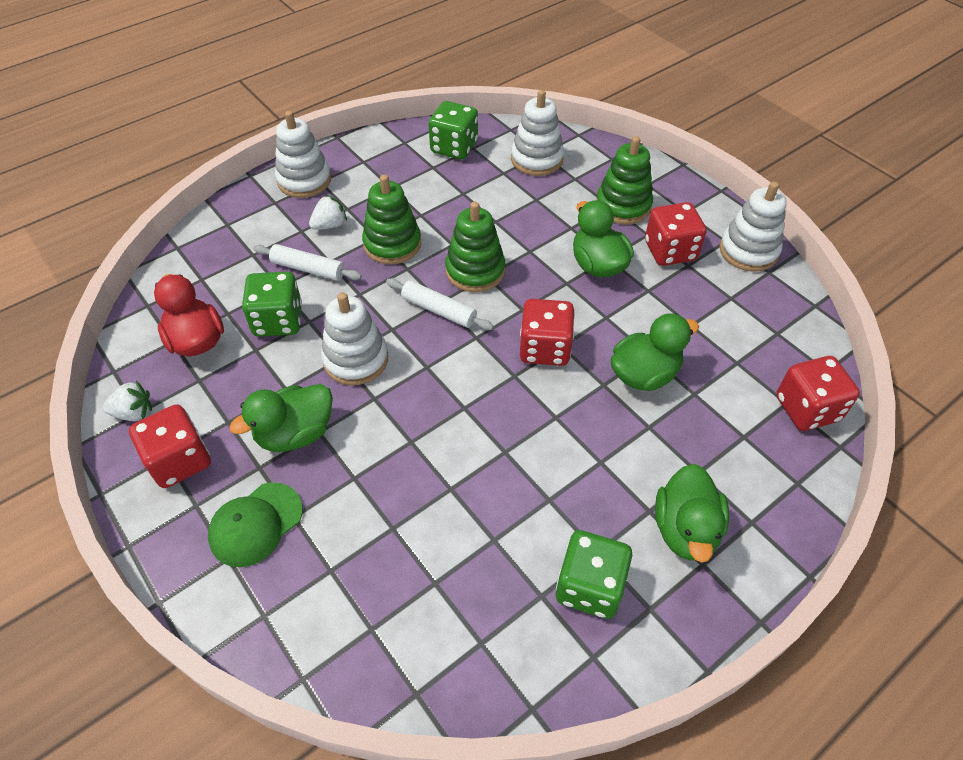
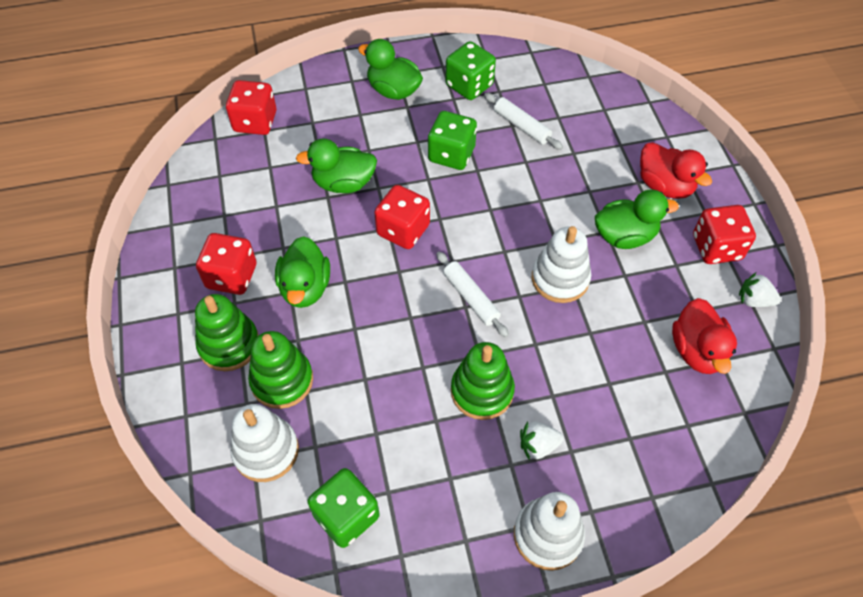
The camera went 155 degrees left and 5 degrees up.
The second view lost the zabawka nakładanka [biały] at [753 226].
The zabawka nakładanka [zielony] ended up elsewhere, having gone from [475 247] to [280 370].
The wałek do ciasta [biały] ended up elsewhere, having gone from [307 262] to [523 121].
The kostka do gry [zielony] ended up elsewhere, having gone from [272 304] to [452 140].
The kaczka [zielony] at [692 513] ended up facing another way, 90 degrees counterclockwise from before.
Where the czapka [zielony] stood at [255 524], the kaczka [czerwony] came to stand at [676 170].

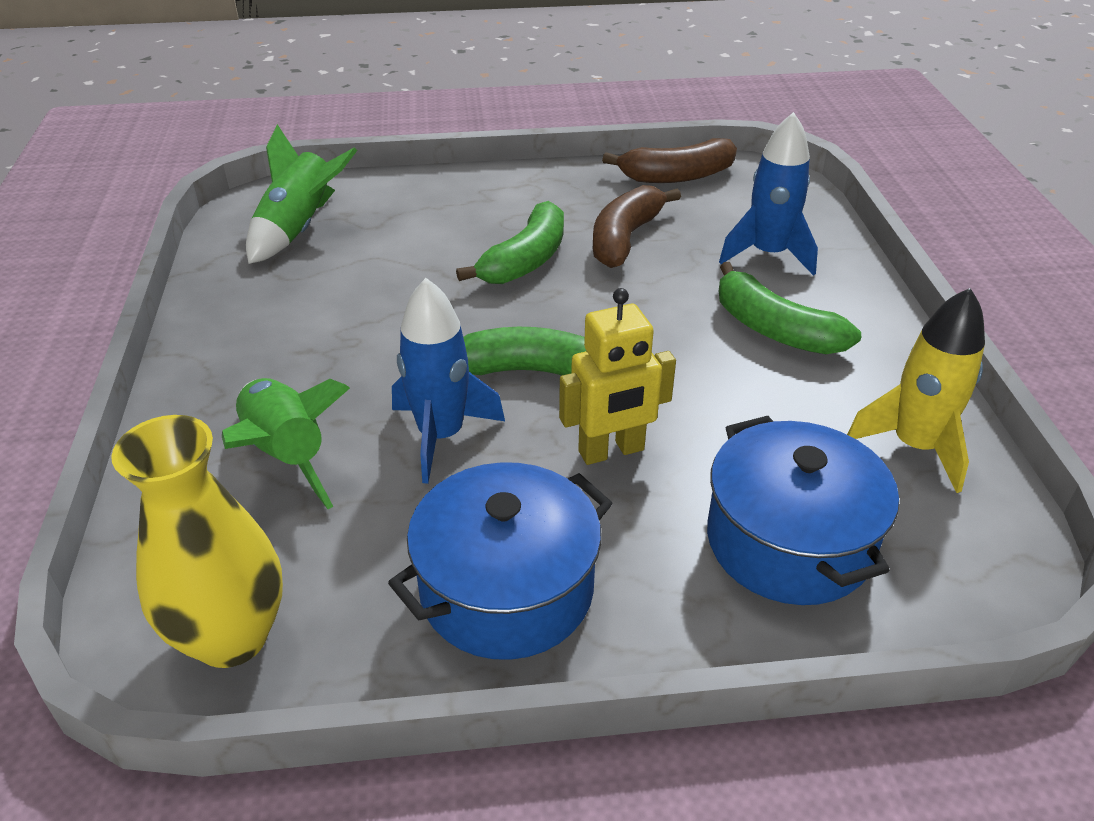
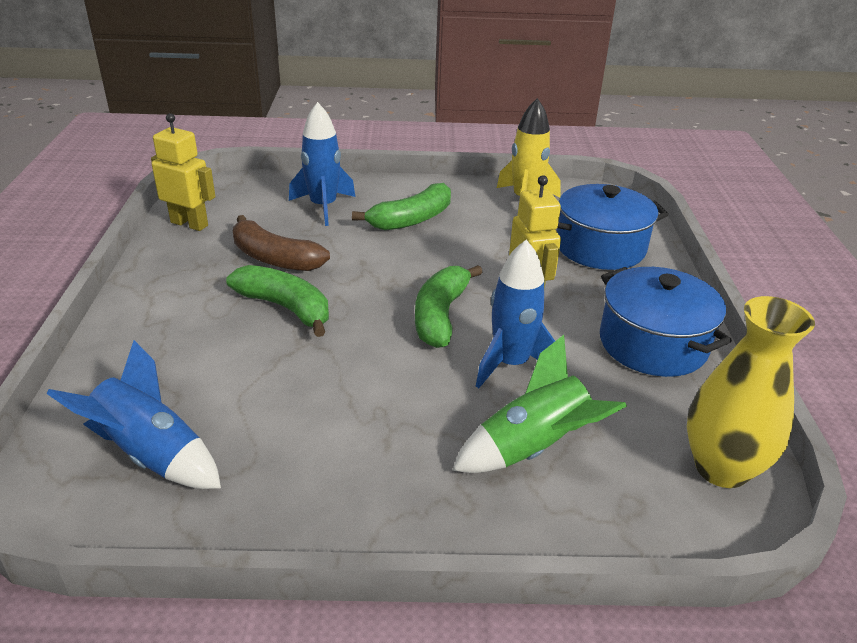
The camera went 85 degrees left and 5 degrees down.
What was the rakieta [zielony] at [301 194] turned into the rakieta [niebieski] at [133 414].
Where the banan [brązowy] stood at [669 160], the robot [żółty] came to stand at [183 172].

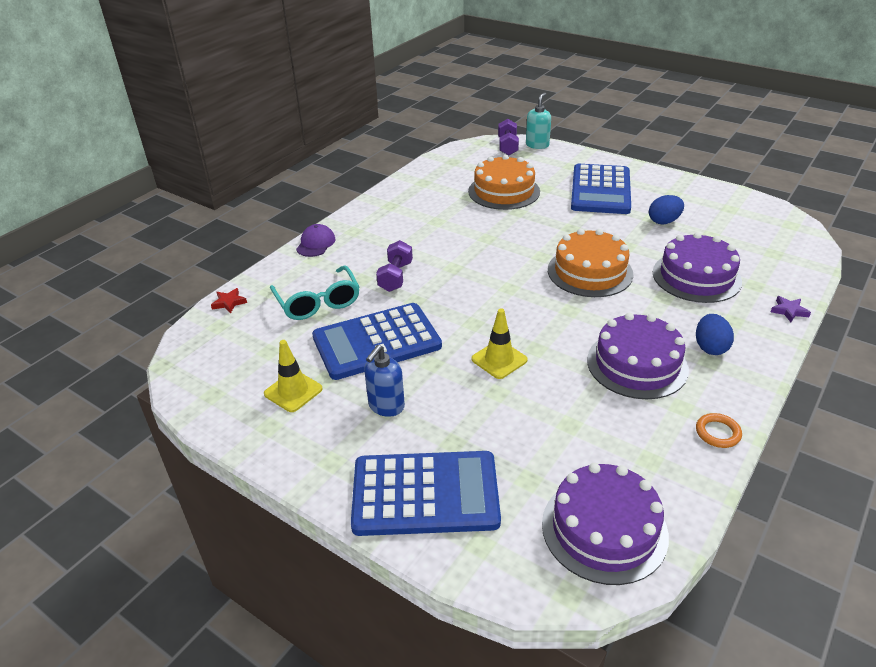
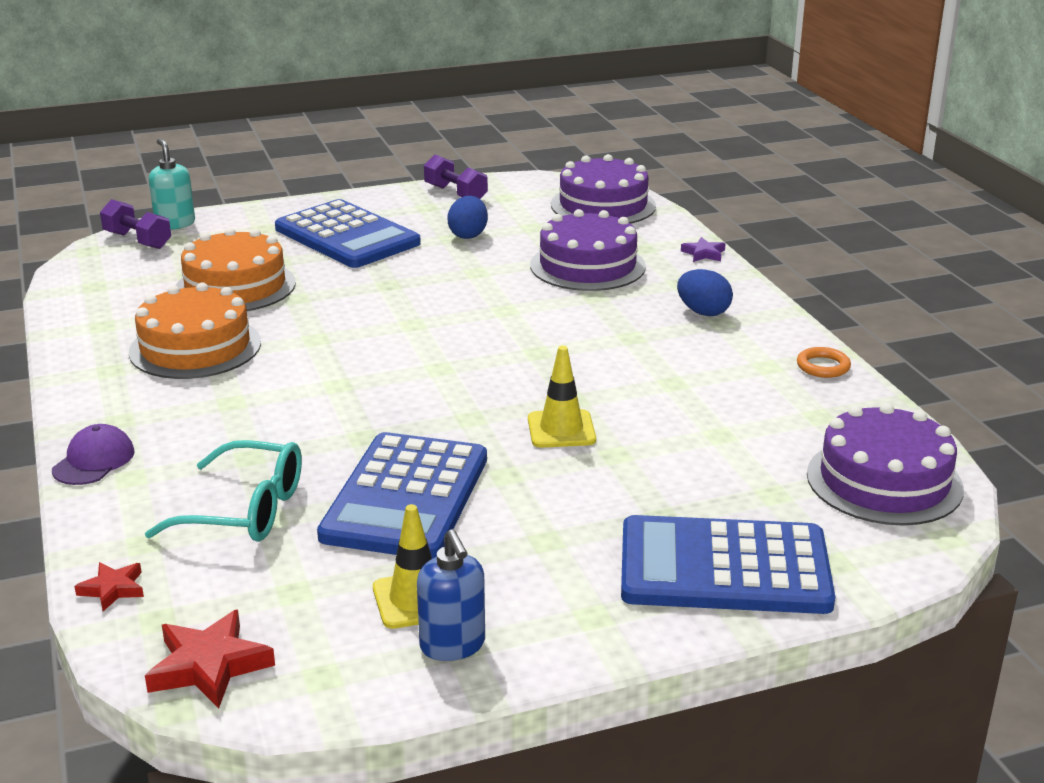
The camera went 55 degrees left and 10 degrees down.
The czapka [fioletowy] at [315 240] ended up facing another way, 60 degrees clockwise from before.
The tort [pomarańczowy] ended up elsewhere, having gone from [590 263] to [195 330].
The hantel [fioletowy] ended up elsewhere, having gone from [394 266] to [456 176].
The tort [fioletowy] ended up elsewhere, having gone from [638 356] to [603 189].
The dozownik mydła [niebieski] ended up elsewhere, having gone from [384 381] to [451 595].
The kalkulator [niebieski] at [426 493] ended up facing another way, 120 degrees counterclockwise from before.
The second view gained the gwiazda [czerwony] at [210 659].

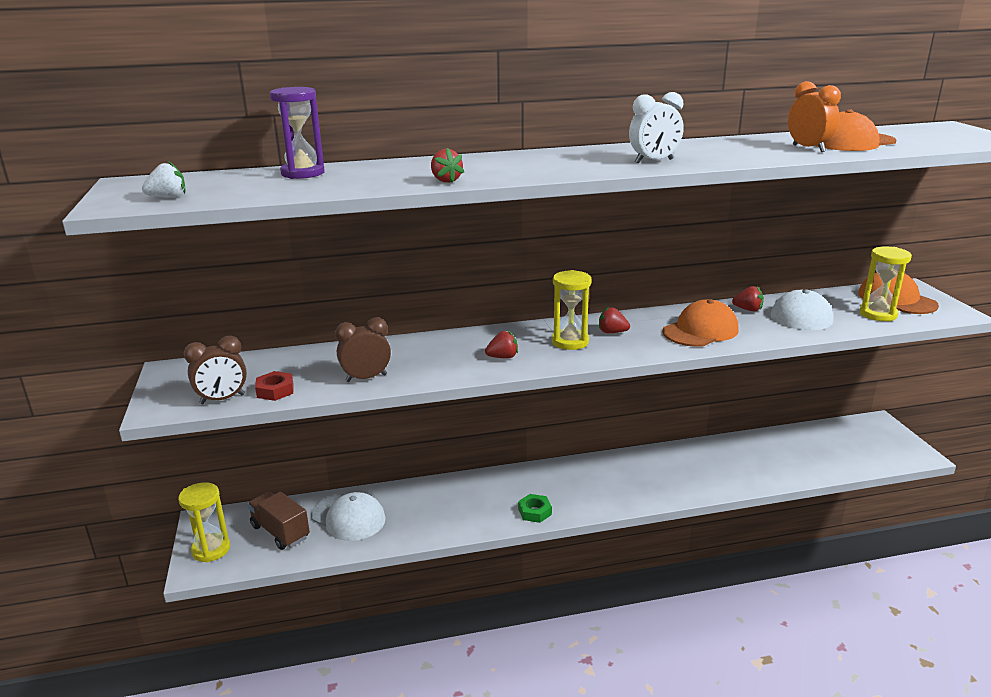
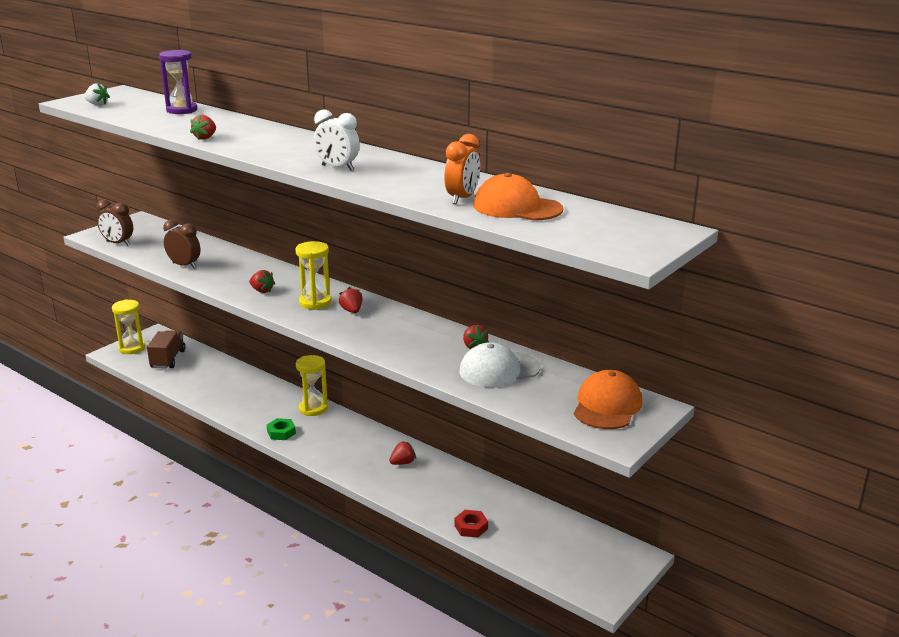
The camera went 50 degrees right and 0 degrees up.
The klepsydra [żółty] ended up elsewhere, having gone from [886 283] to [312 385].
The second view lost the czapka [pomarańczowy] at [700 323].
The nakrętka [czerwony] ended up elsewhere, having gone from [274 386] to [471 524].
The second view lost the czapka [biały] at [348 516].
The second view gained the truskawka [czerwony] at [402 453].

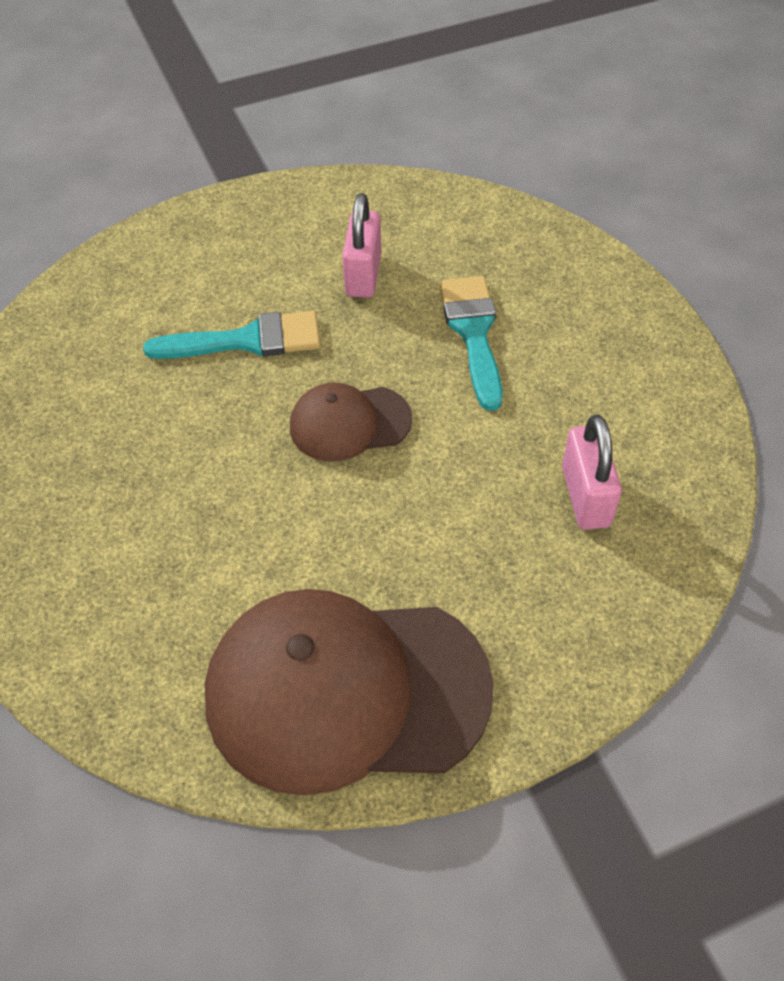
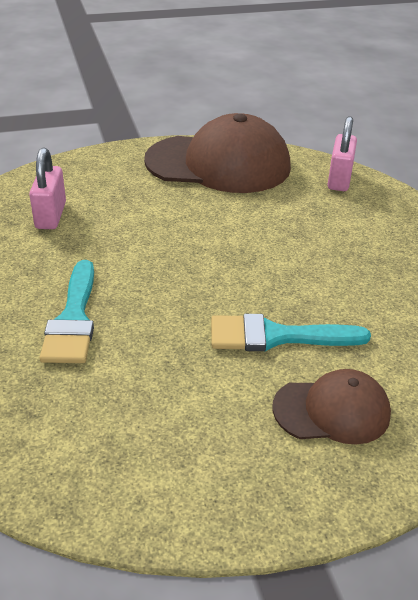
The camera went 175 degrees left and 15 degrees down.
The kłódka [różowy] ended up elsewhere, having gone from [361 245] to [342 153].
The czapka [brązowy] ended up elsewhere, having gone from [351 422] to [332 407].

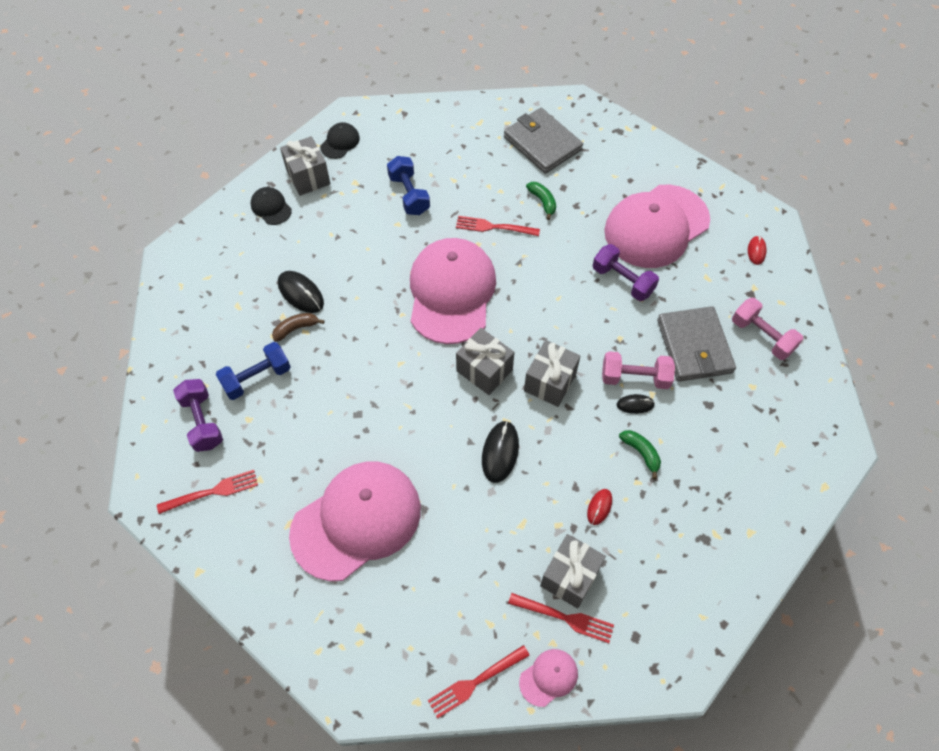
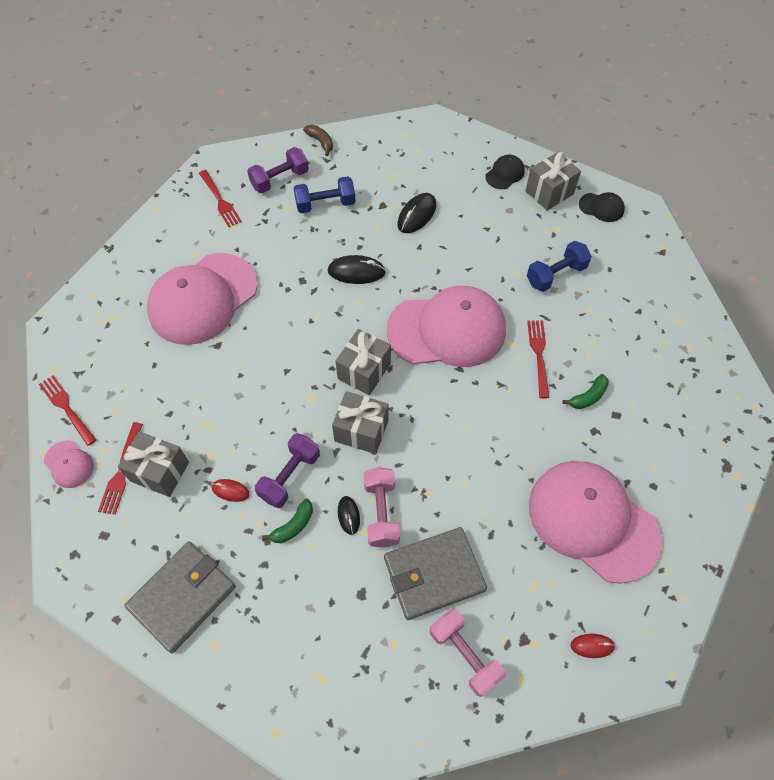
The camera went 80 degrees right and 0 degrees up.
The portfel [szary] ended up elsewhere, having gone from [543 141] to [180 597].
The hantel [fioletowy] ended up elsewhere, having gone from [626 272] to [287 470].
The hantel [różowy] at [767 329] ended up facing another way, 75 degrees counterclockwise from before.
The banan [brązowy] ended up elsewhere, having gone from [298 327] to [318 140].
The hantel [niebieski] at [253 371] ended up facing another way, 60 degrees counterclockwise from before.
The myszka [czarny] ended up elsewhere, having gone from [500 452] to [357 269].
The czapka [różowy] at [355 521] ended up facing another way, 90 degrees clockwise from before.

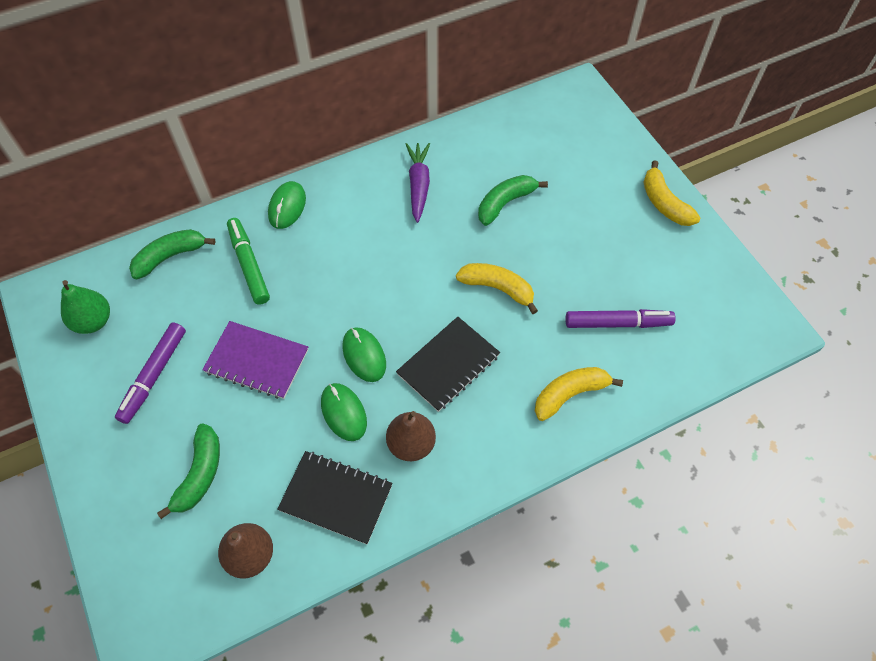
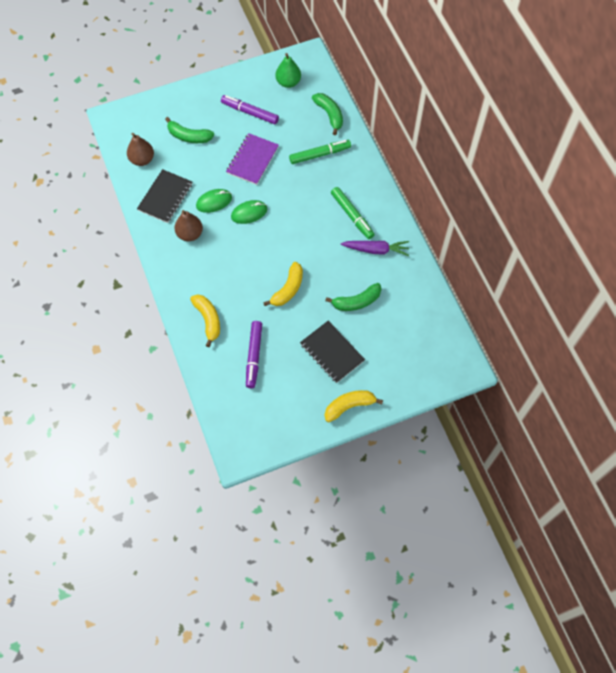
The camera went 95 degrees right and 5 degrees up.
The banan [zielony] at [513 200] ended up facing another way, 105 degrees clockwise from before.
The second view lost the myszka [zielony] at [287 205].
The zeszyt [czarny] ended up elsewhere, having gone from [448 364] to [332 352].
The second view gained the flamaster [zielony] at [353 213].

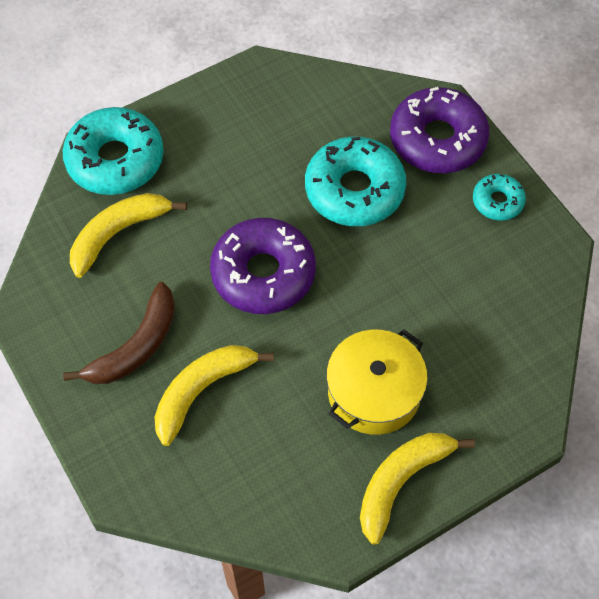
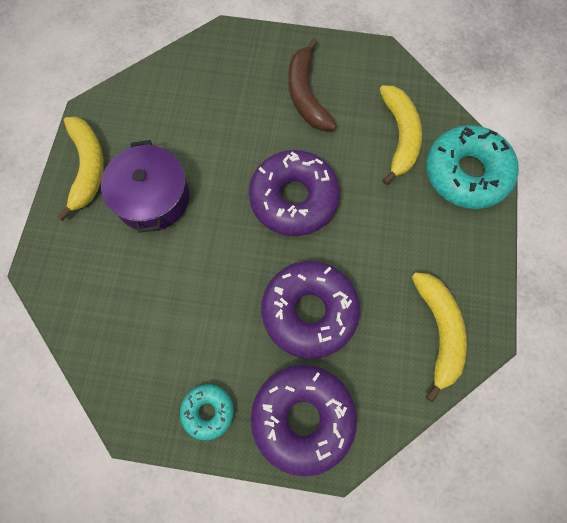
The camera went 130 degrees right and 10 degrees up.
What was the donut [turkusowy] at [355 181] turned into the donut [fioletowy] at [310 310].
What was the garnek [żółty] at [377 382] turned into the garnek [fioletowy] at [145 186].
The banan [żółty] ended up elsewhere, having gone from [214 395] to [439 337].

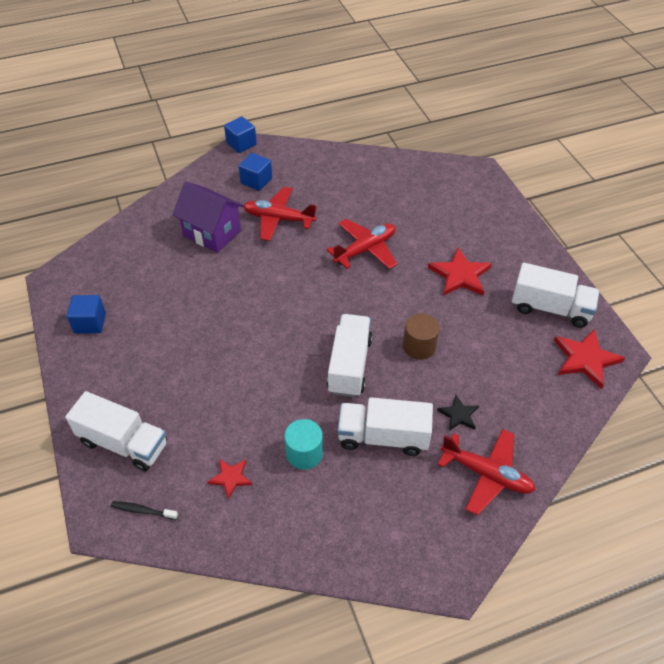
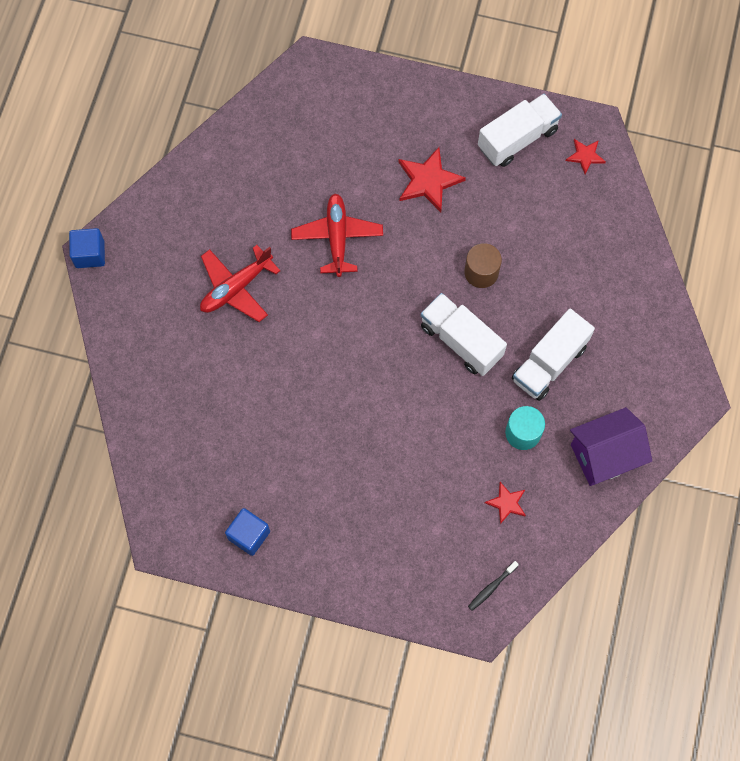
The camera went 55 degrees left and 20 degrees up.
The second view lost the sześcian [niebieski] at [255 172].
The domek [fioletowy] ended up elsewhere, having gone from [208 217] to [611 446].
The size of the gwiazda [czerwony] at [589 359] changed by a factor of 0.57.
The second view lost the ciężarówka [biały] at [116 431].
The second view lost the gwiazda [czarny] at [458 413].
The second view lost the samolot [czerwony] at [486 472].

